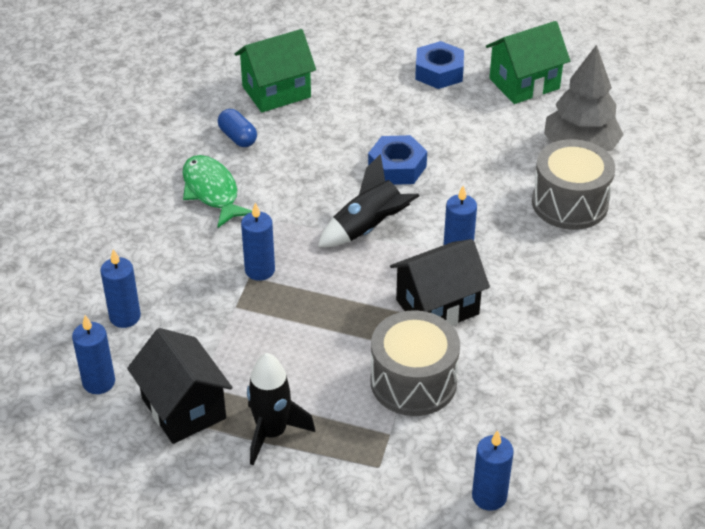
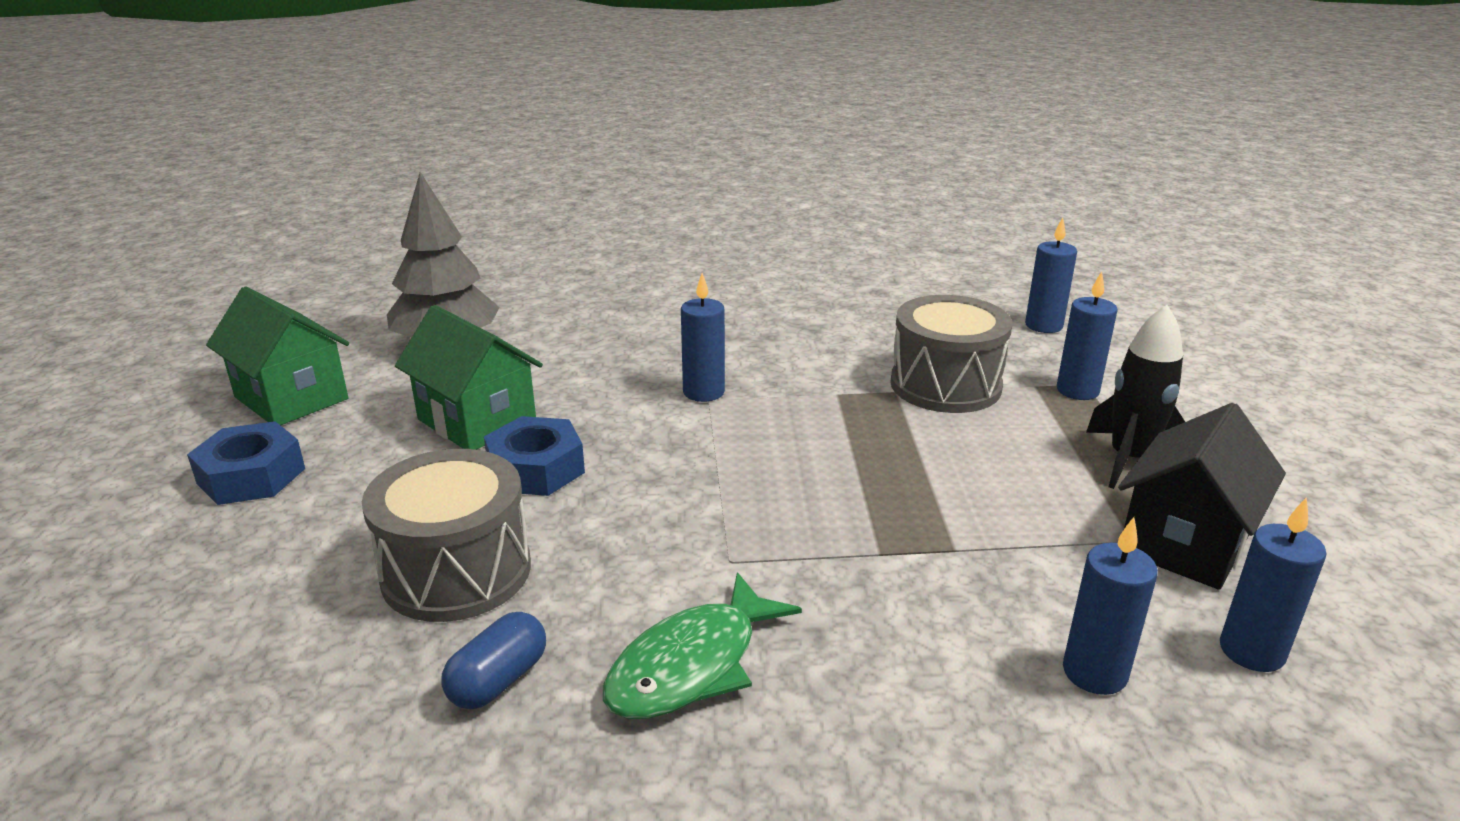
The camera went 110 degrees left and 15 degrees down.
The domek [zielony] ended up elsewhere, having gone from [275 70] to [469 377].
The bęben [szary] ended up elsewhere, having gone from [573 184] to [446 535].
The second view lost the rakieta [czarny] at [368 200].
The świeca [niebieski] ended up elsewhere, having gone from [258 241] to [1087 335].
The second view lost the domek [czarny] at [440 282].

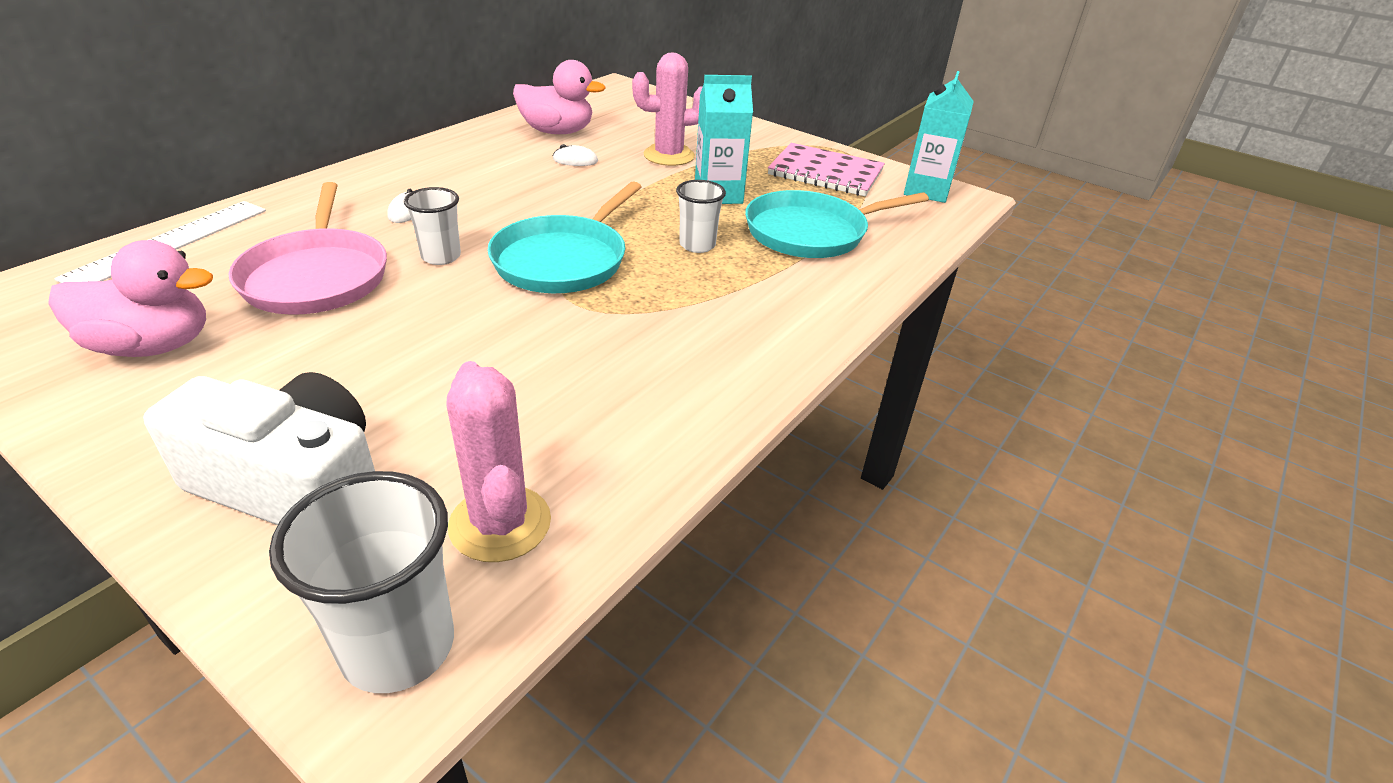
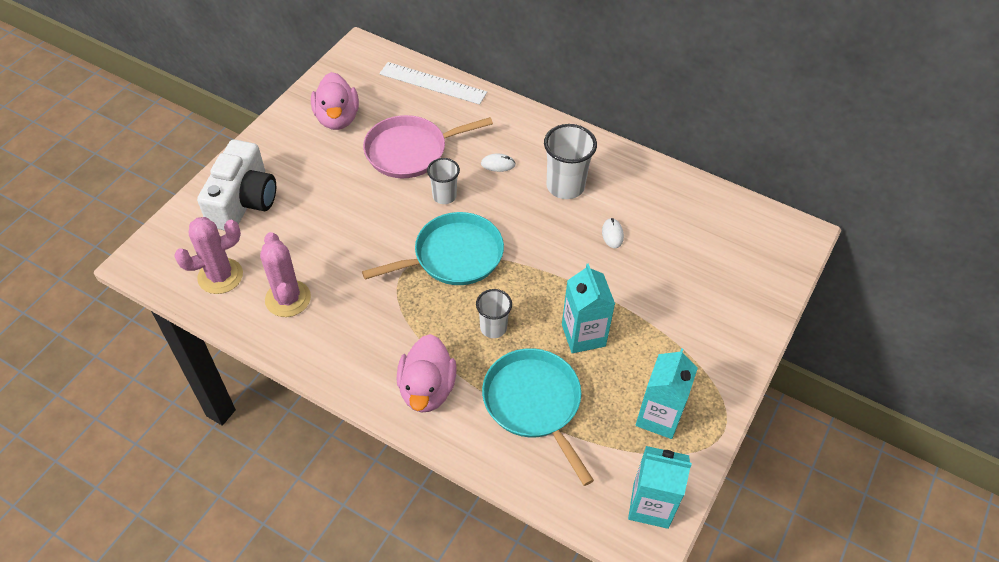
The camera went 85 degrees right and 15 degrees up.
The kaktus [różowy] ended up elsewhere, having gone from [667 109] to [285 274].
The kaczka [różowy] ended up elsewhere, having gone from [559 97] to [426 373].
Where the zeszyt [różowy] stood at [826 169], the karton mleka [turkusowy] came to stand at [667 393].
The patelnia [turkusowy] at [564 237] ended up facing another way, 135 degrees clockwise from before.
The szklanka [biały] ended up elsewhere, having gone from [361 582] to [570 161].

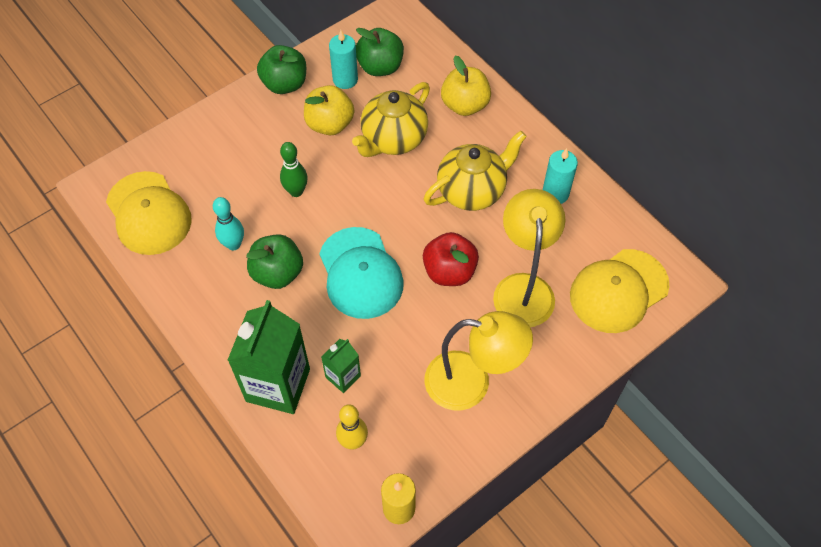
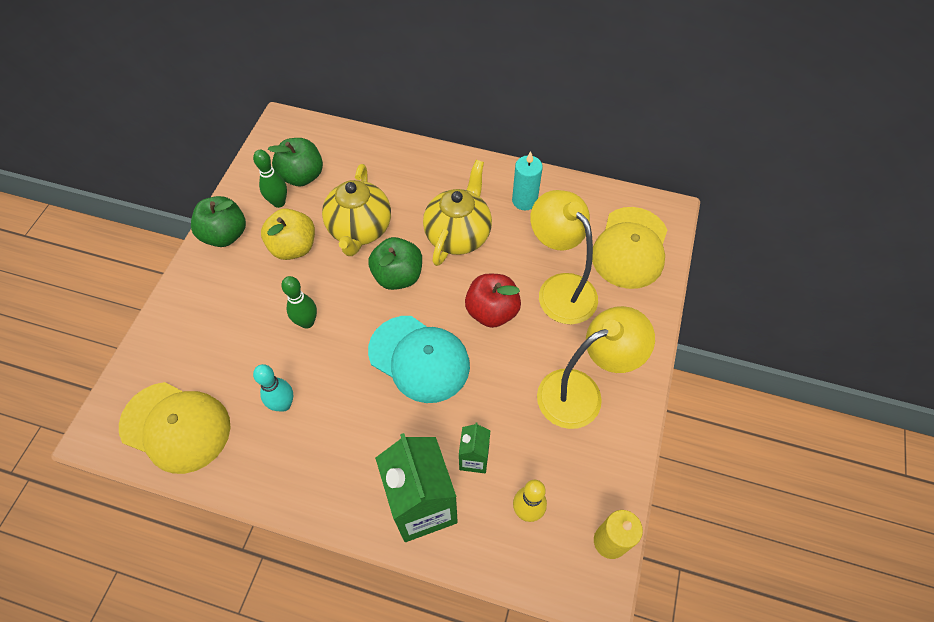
The camera went 35 degrees left and 0 degrees up.
Where the świeca [turkusowy] stood at [343 59], the kręgiel [zielony] came to stand at [270 179].
The second view lost the jabłko [żółty] at [466 86].
The jabłko [zielony] ended up elsewhere, having gone from [274 261] to [395 263].

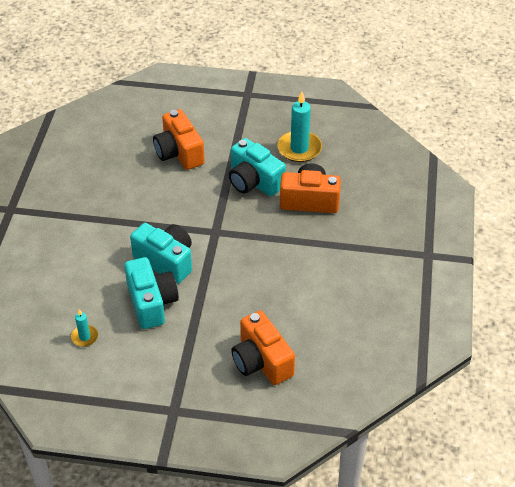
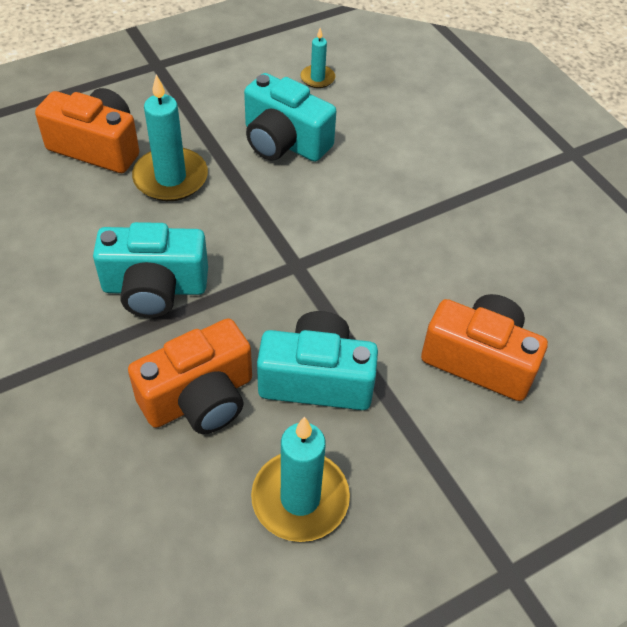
The camera went 140 degrees right and 5 degrees up.
The aparat fotograficzny [turkusowy] ended up elsewhere, having gone from [161 253] to [150 270].
The second view gained the świeca [turkusowy] at [170 138].

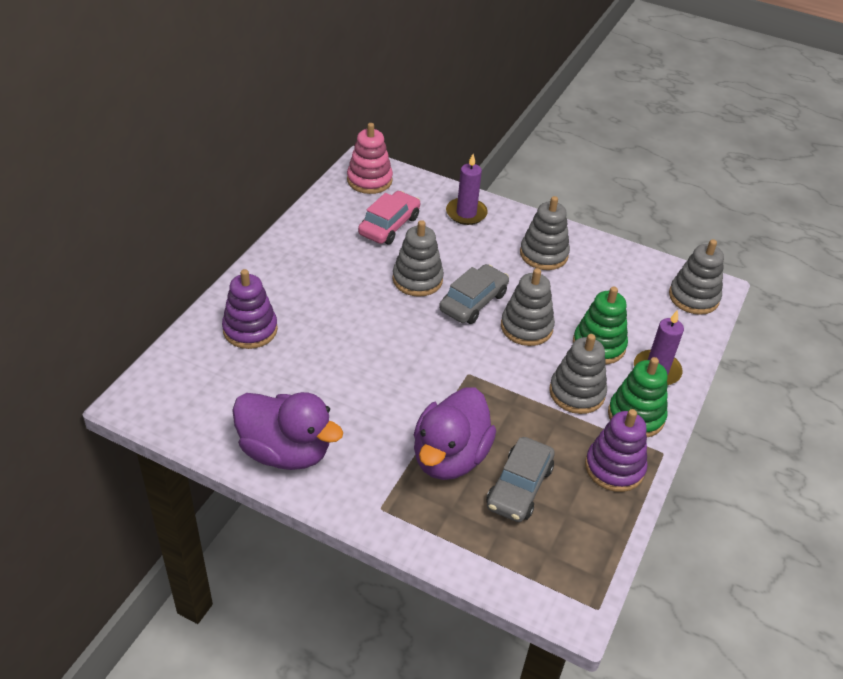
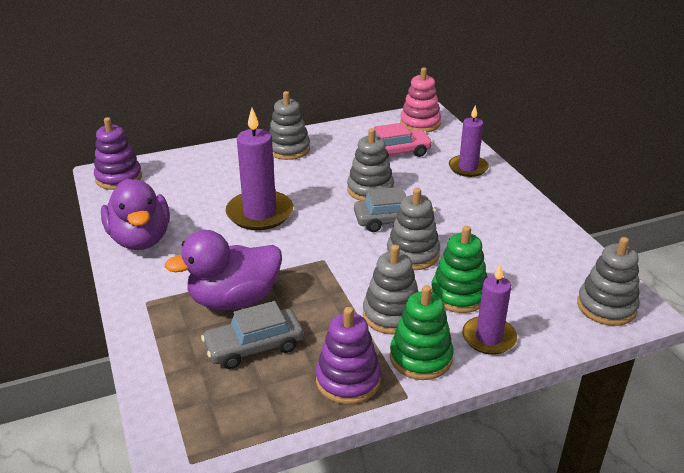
The camera went 45 degrees right and 10 degrees down.
The zabawka nakładanka [szary] ended up elsewhere, having gone from [545 233] to [289 125].
The zabawka nakładanka [fioletowy] ended up elsewhere, having gone from [250 309] to [118 153].
The second view gained the świeca [fioletowy] at [259 169].

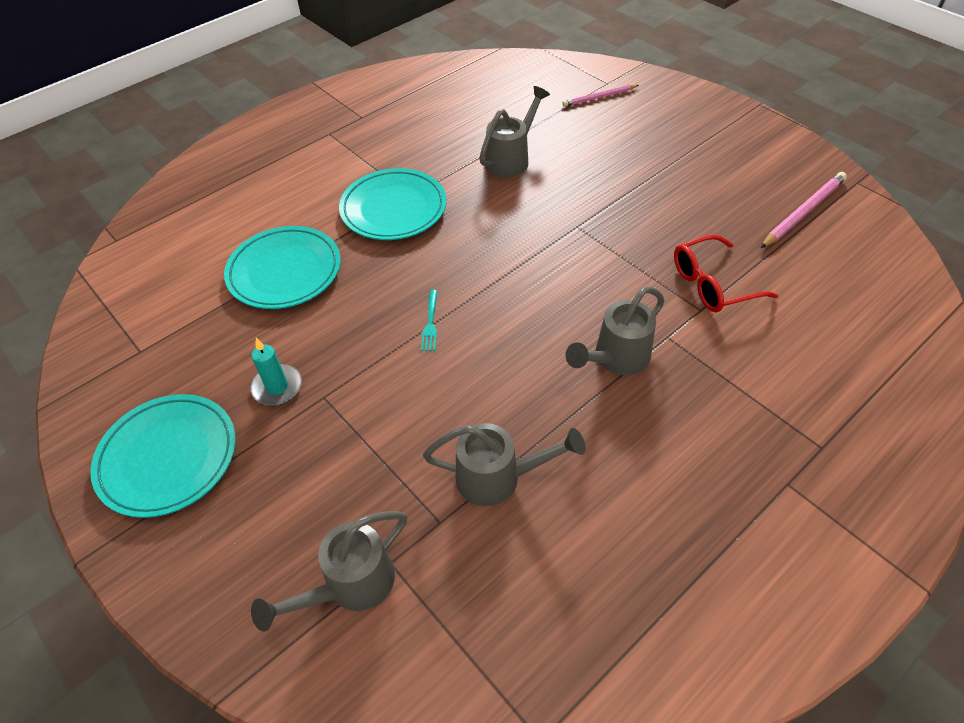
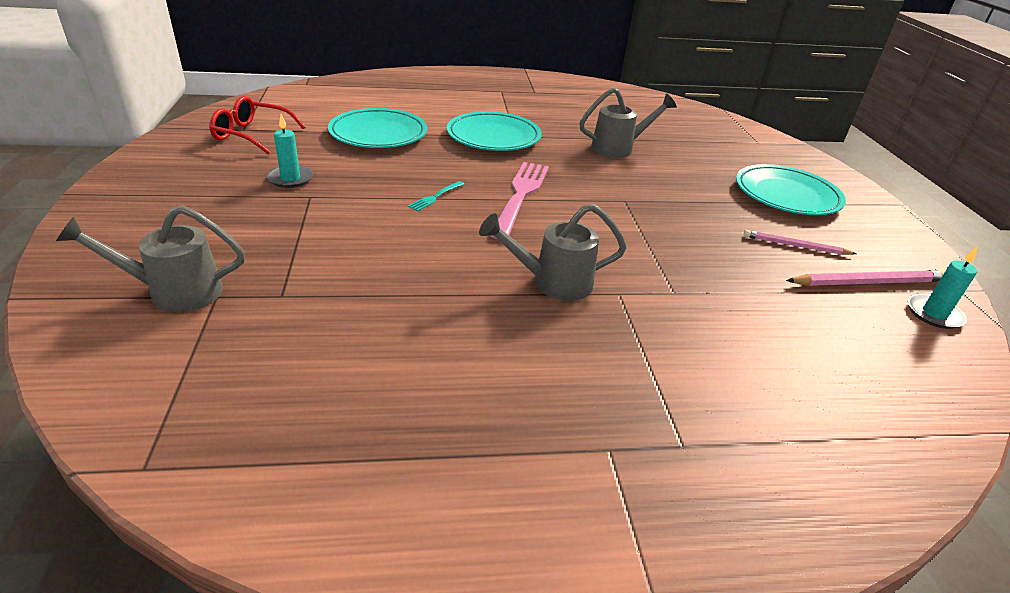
The camera went 30 degrees right and 15 degrees down.
The ołówek [różowy] ended up elsewhere, having gone from [600 96] to [799 242].
The okulary [czerwony] ended up elsewhere, having gone from [726 273] to [257 125].
The talerz [turkusowy] ended up elsewhere, having gone from [163 456] to [791 189].
The second view lost the konewka [szary] at [504 464].
The second view gained the widelec [różowy] at [519 200].
The second view gained the świeca [turkusowy] at [943 287].

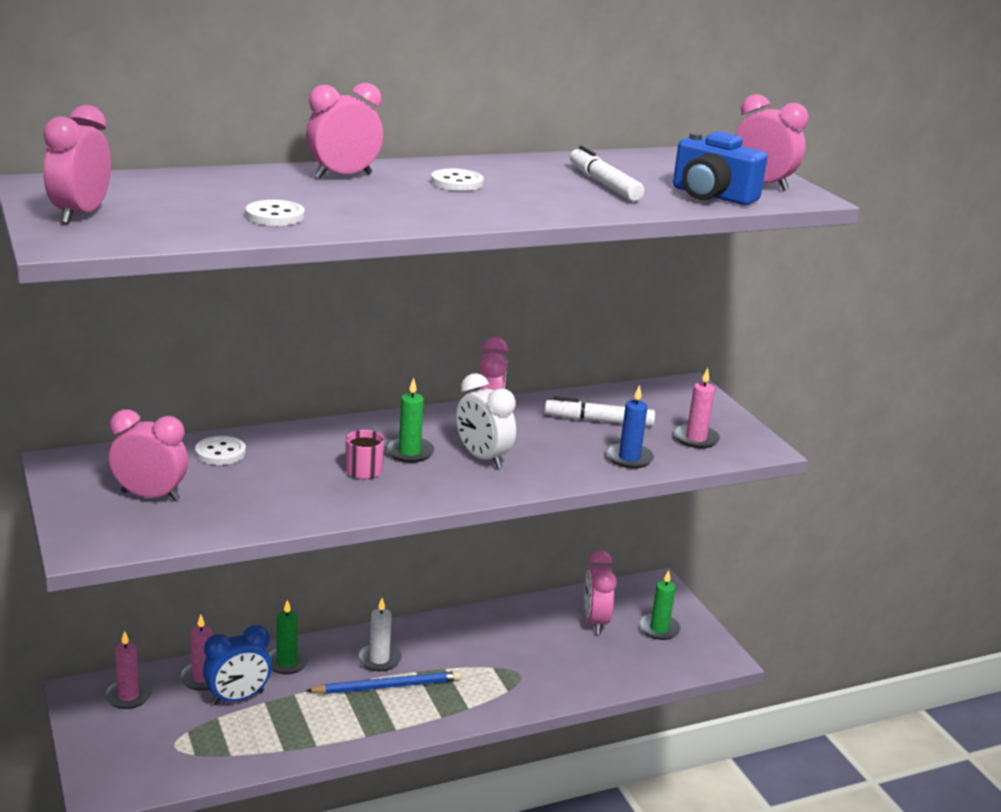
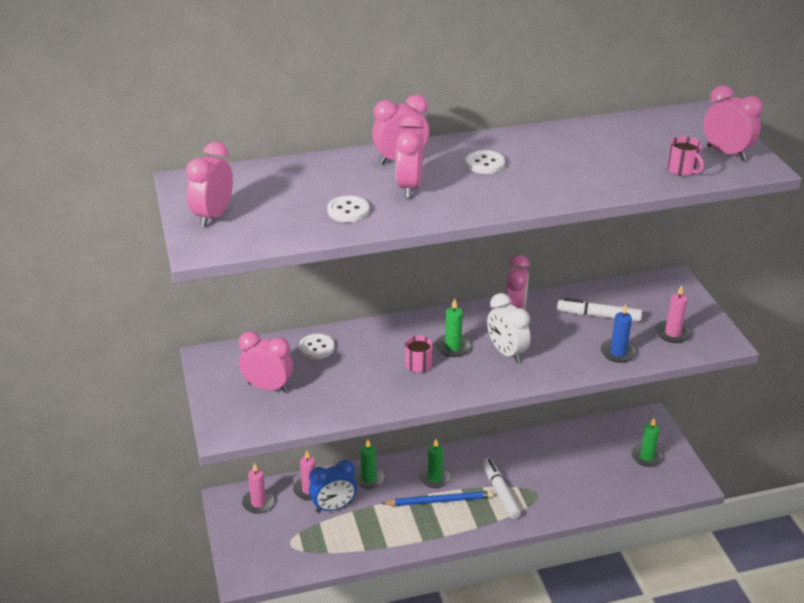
The camera went 10 degrees right and 10 degrees up.
Where the aparat fotograficzny [niebieski] stood at [720 168], the kubek [różowy] came to stand at [685 156].
The flamaster [biały] ended up elsewhere, having gone from [607 173] to [502 488].
The budzik [różowy] ended up elsewhere, having gone from [600 592] to [410 156].
What was the świeca [biały] at [379 634] turned into the świeca [zielony] at [435 463].

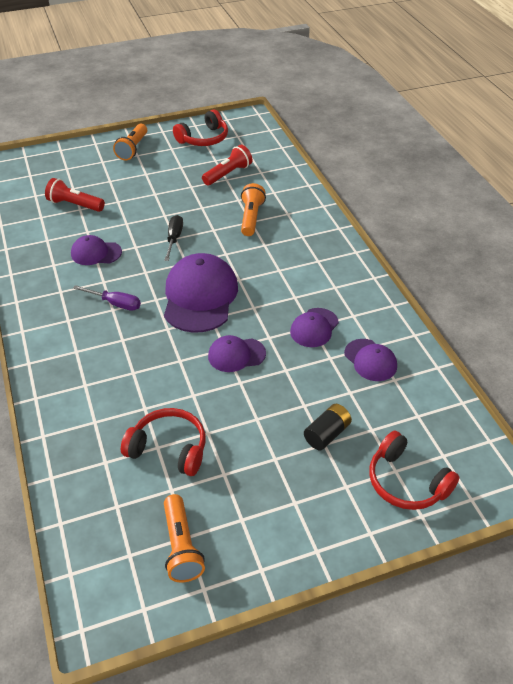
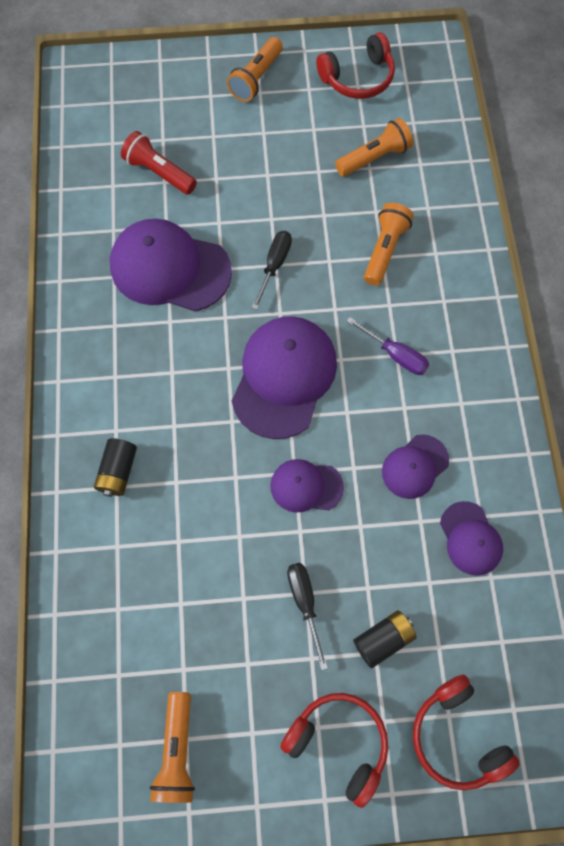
The camera went 15 degrees right and 25 degrees up.
What was the latarka [czerwony] at [227 165] turned into the latarka [pomarańczowy] at [374 147].
The size of the czapka [fioletowy] at [96 250] changed by a factor of 1.86.
The śrubokręt [fioletowy] ended up elsewhere, having gone from [107 298] to [387 346].
The słuchawki [czerwony] ended up elsewhere, having gone from [163 442] to [334 750].
The second view gained the bateria [czarny] at [115 467].
The second view gained the śrubokręt [czarny] at [307 616].

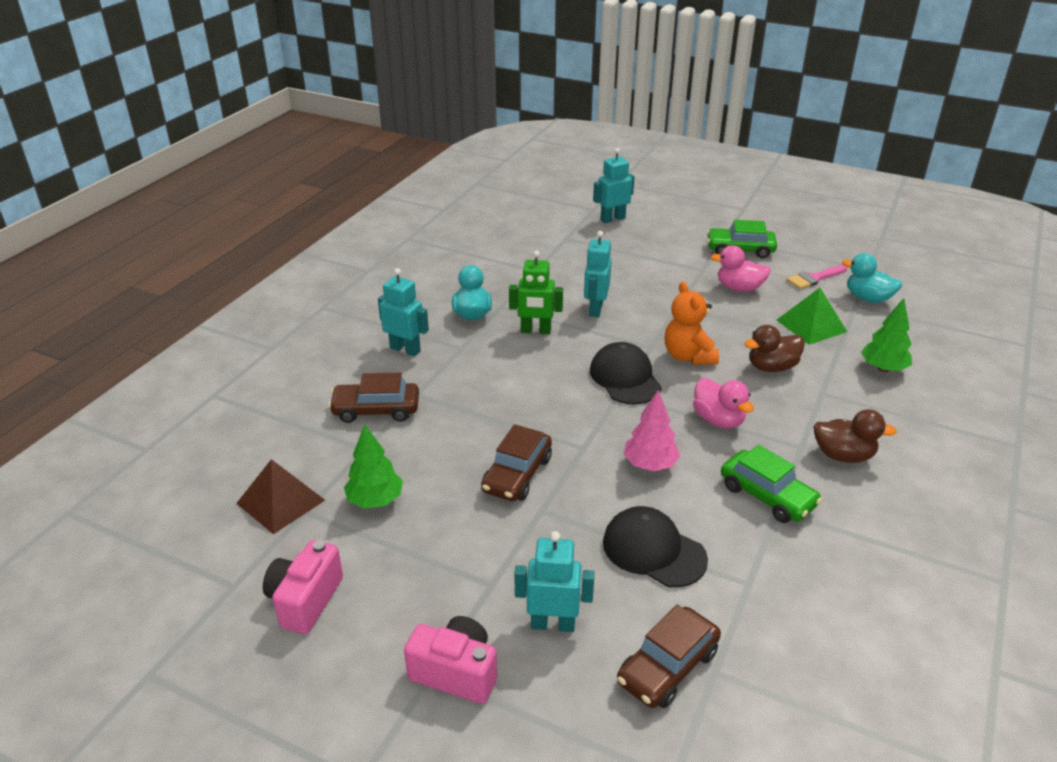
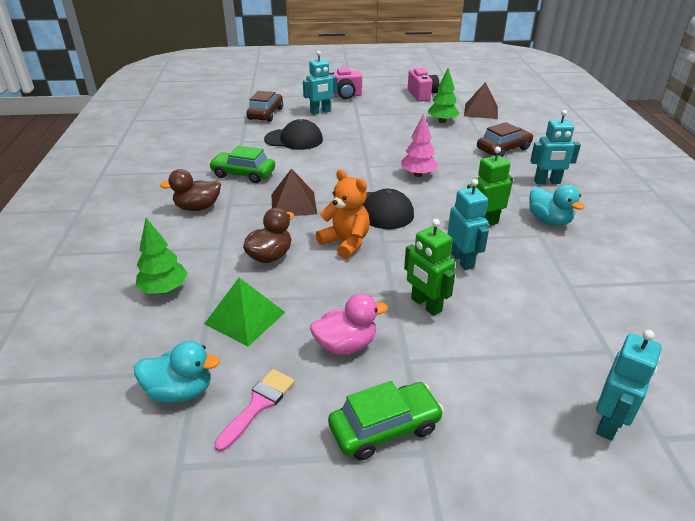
The camera went 150 degrees right and 0 degrees up.
Where the kaczka [różowy] stood at [723 403], the piramida [brązowy] came to stand at [294 192].
The drzewko [różowy] ended up elsewhere, having gone from [652 430] to [419 145].
The second view lost the samochód [brązowy] at [516 462].
The second view gained the robot [zielony] at [429 267].

